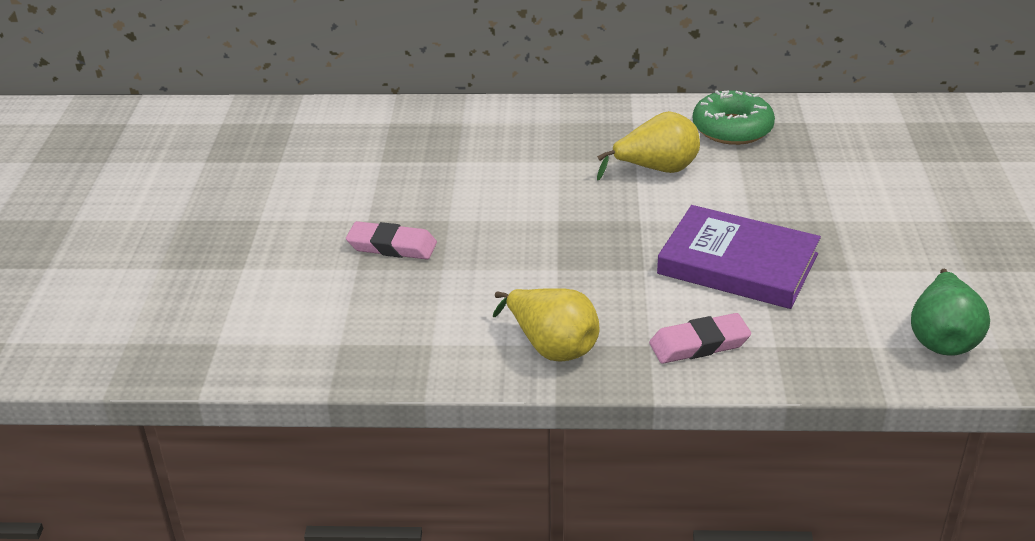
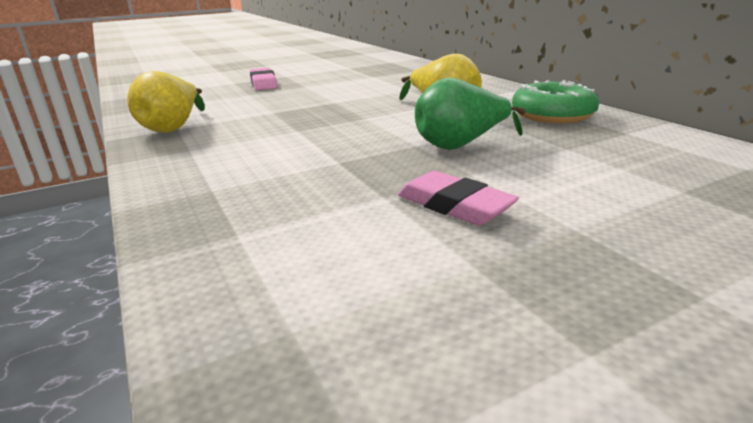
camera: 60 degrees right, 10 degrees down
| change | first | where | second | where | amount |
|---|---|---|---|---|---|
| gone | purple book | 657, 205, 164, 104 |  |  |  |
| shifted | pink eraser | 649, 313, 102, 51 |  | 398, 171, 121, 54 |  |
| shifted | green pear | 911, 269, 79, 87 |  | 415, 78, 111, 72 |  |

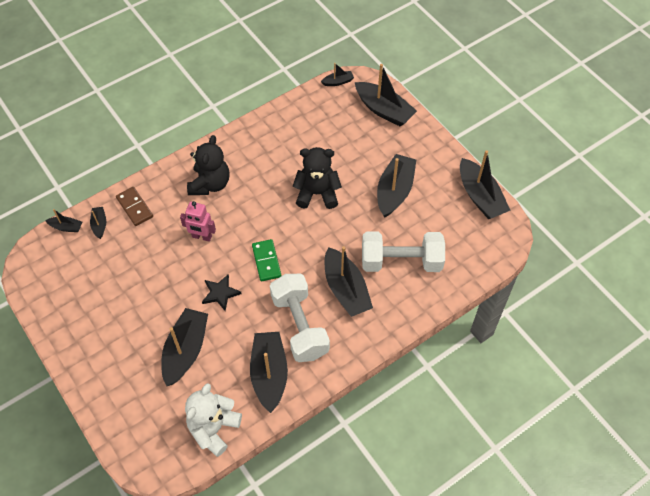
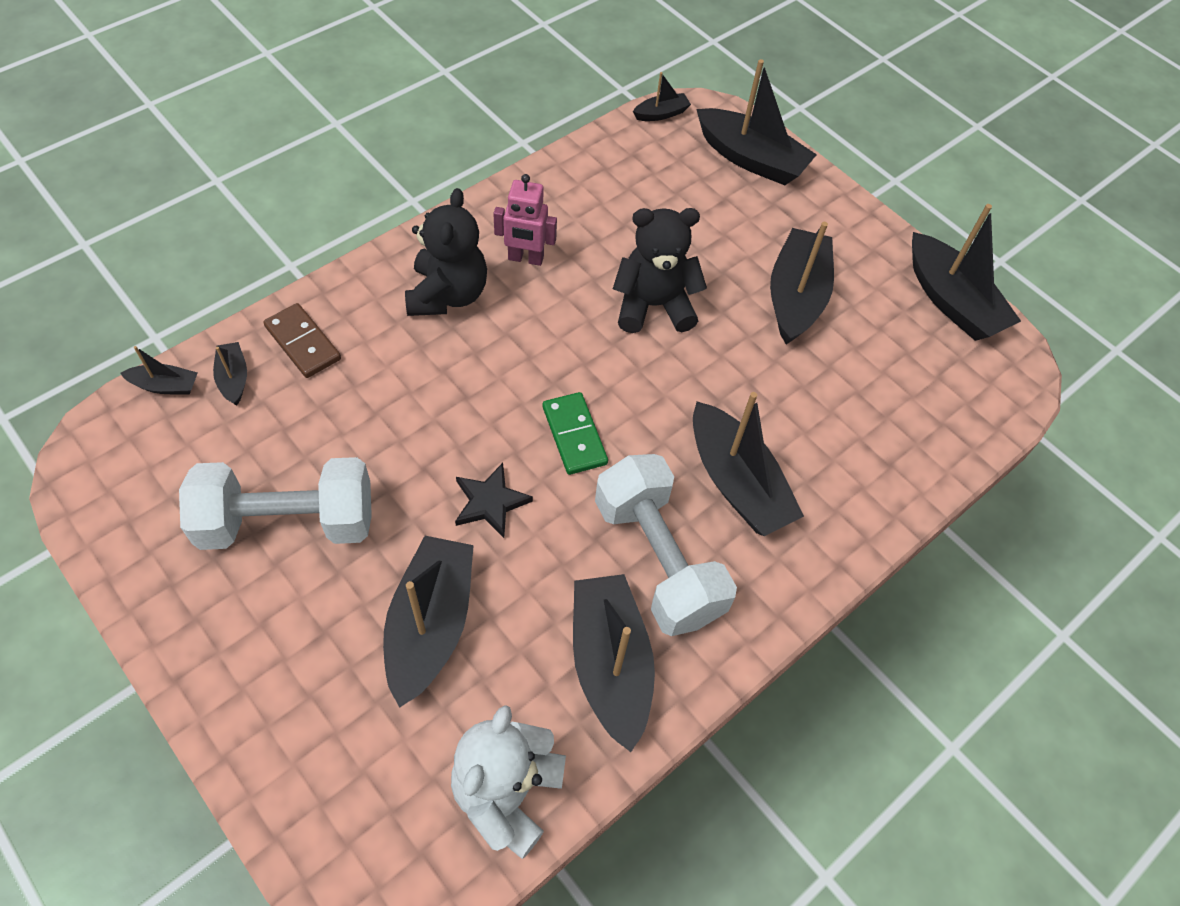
camera: 10 degrees left, 0 degrees up
| change | first | where | second | where | amount |
|---|---|---|---|---|---|
| shifted | pink robot | 180, 201, 36, 41 |  | 493, 174, 64, 92 |  |
| shifted | white dumbbell | 362, 232, 83, 40 |  | 179, 457, 193, 93 |  |

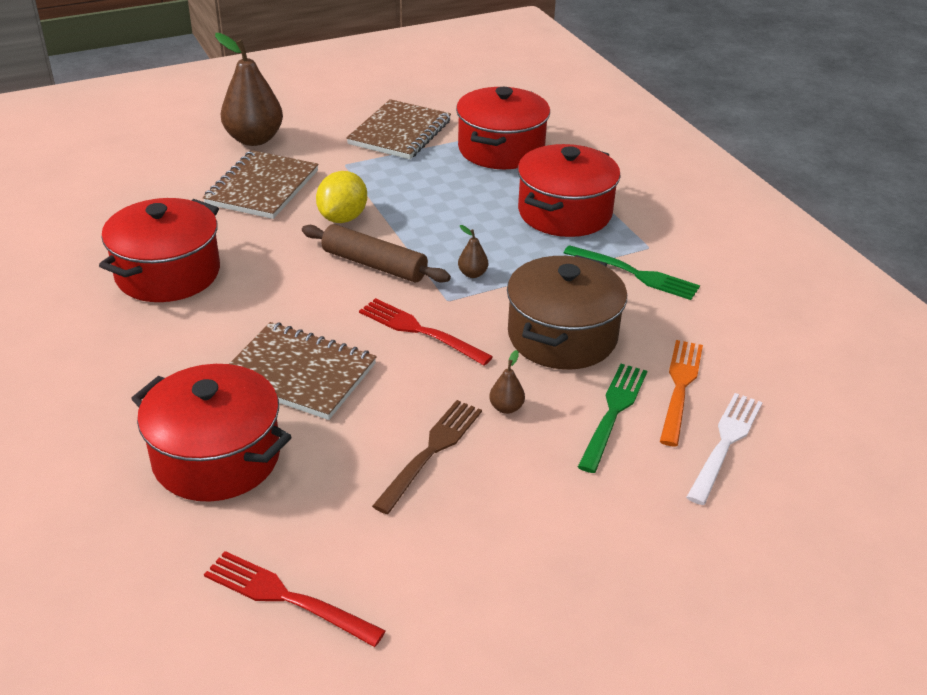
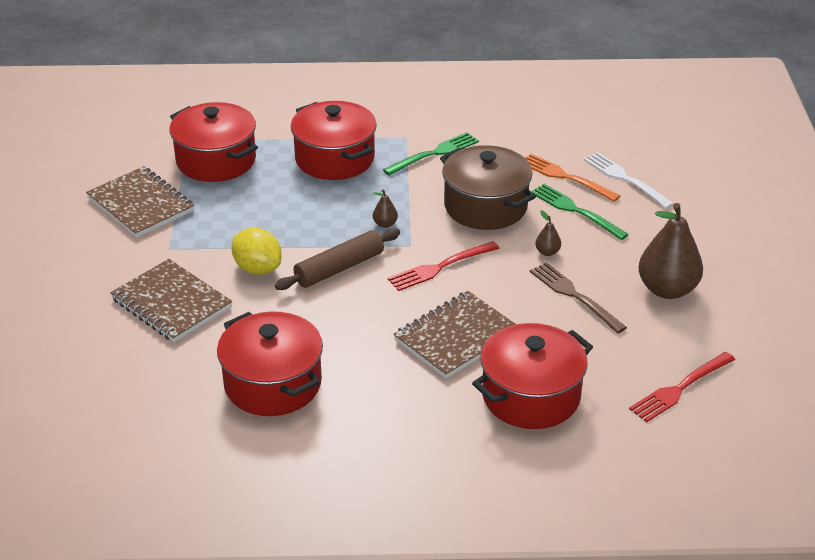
camera: 65 degrees left, 0 degrees up
| change | first | where | second | where | amount |
|---|---|---|---|---|---|
| shifted | brown pear | 215, 33, 68, 113 |  | 638, 203, 65, 96 |  |

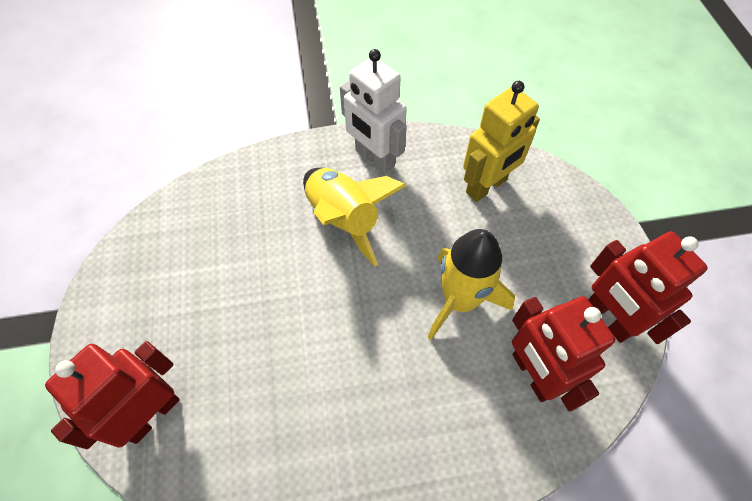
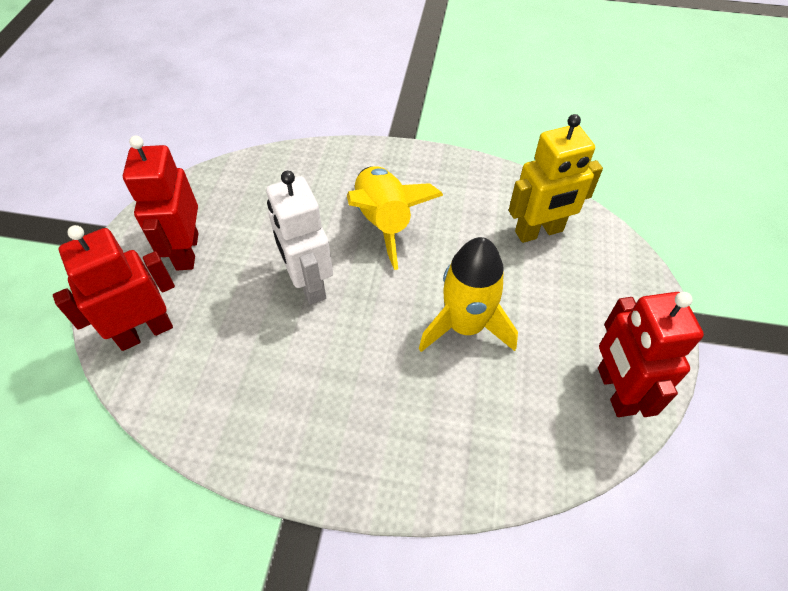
camera: 20 degrees right, 5 degrees down
| change | first | where | second | where | amount |
|---|---|---|---|---|---|
| shifted | white robot | 340, 49, 67, 125 |  | 266, 171, 67, 134 |  |
| shifted | red robot | 512, 296, 103, 115 |  | 123, 136, 76, 134 |  |

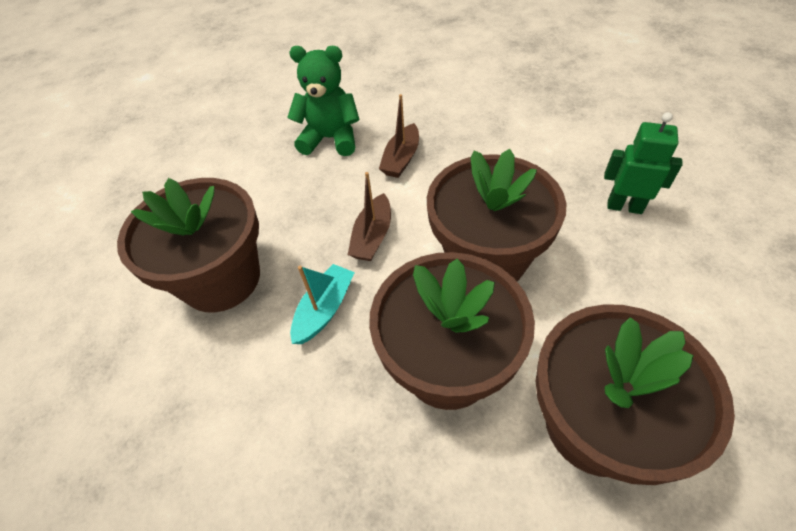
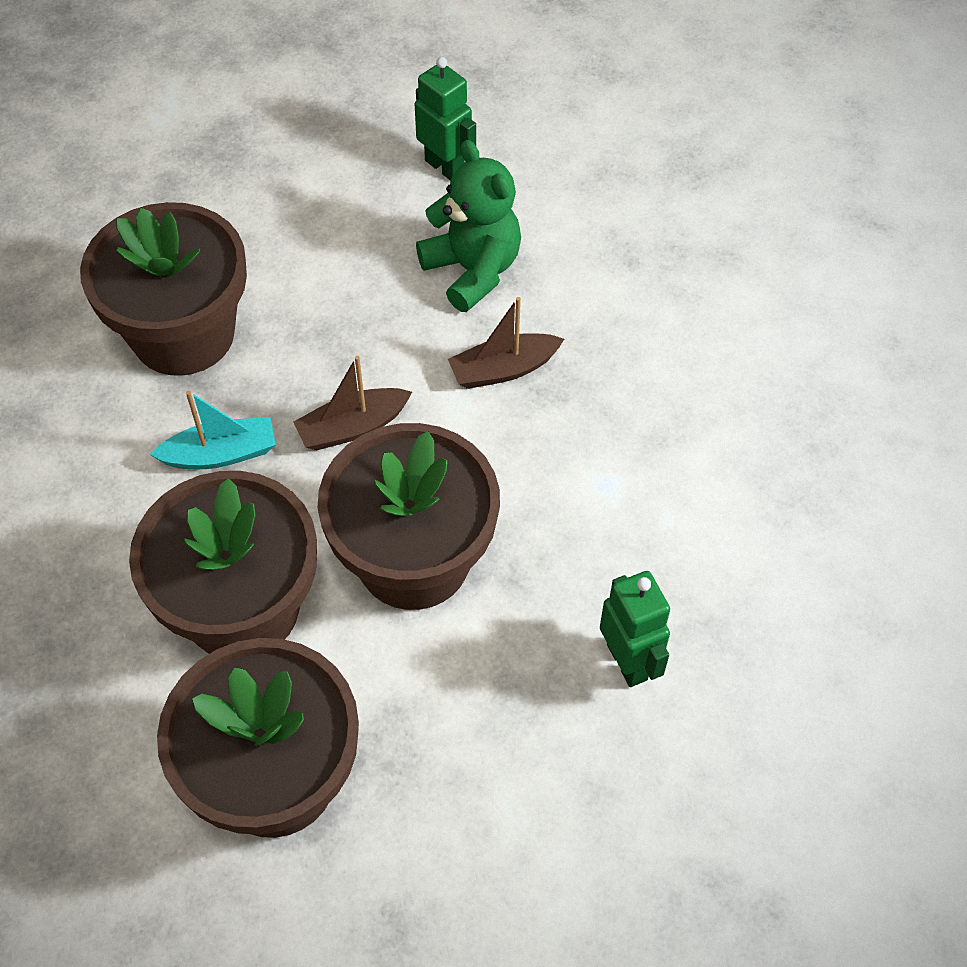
camera: 45 degrees right, 5 degrees up
| change | first | where | second | where | amount |
|---|---|---|---|---|---|
| new |  |  | green robot | 415, 57, 61, 124 |  |

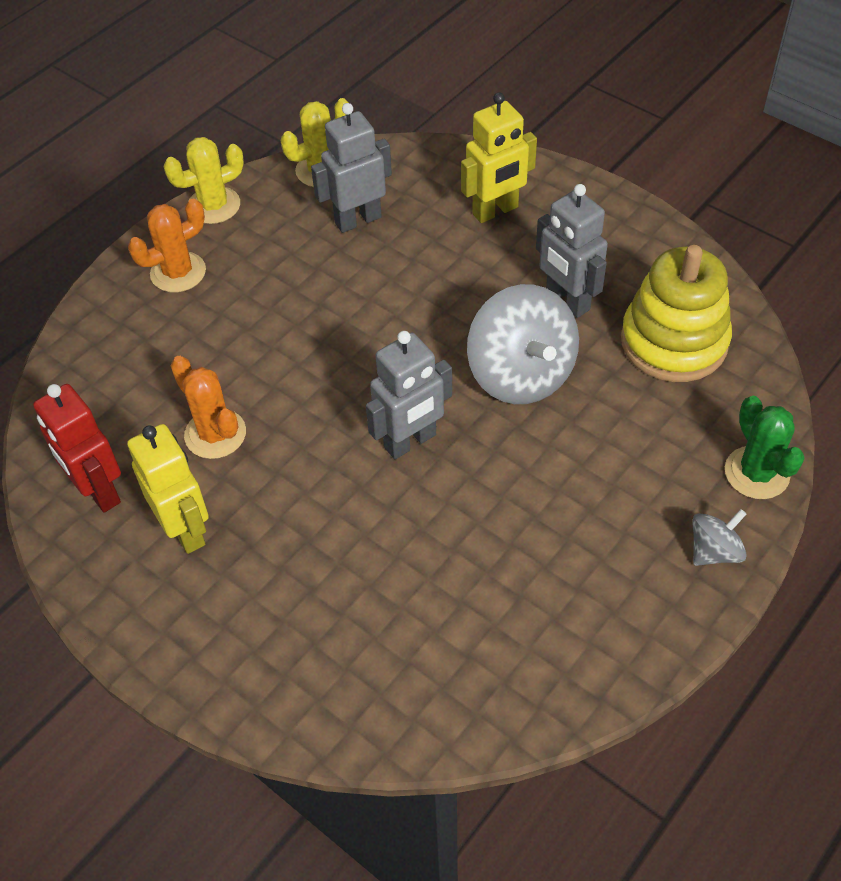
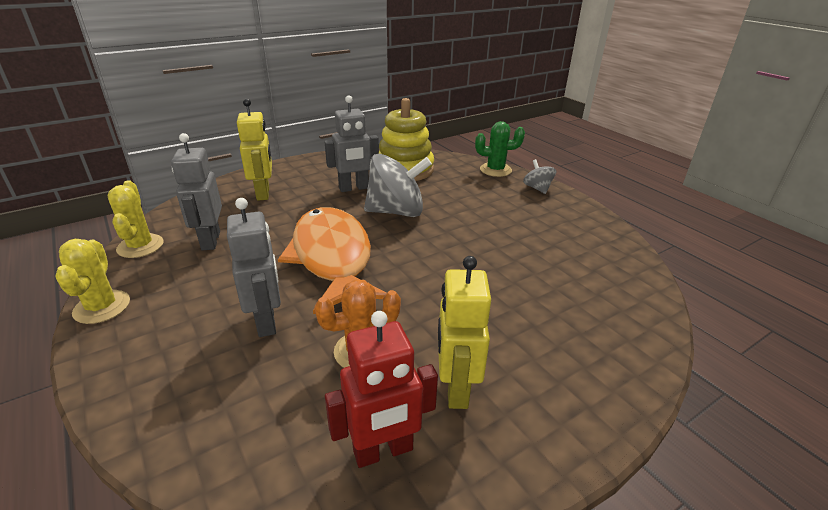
camera: 75 degrees left, 20 degrees down
| change | first | where | second | where | amount |
|---|---|---|---|---|---|
| gone | orange cactus | 128, 199, 78, 93 |  |  |  |
| new |  |  | orange fish | 278, 207, 108, 107 |  |
| shifted | grey robot | 366, 331, 86, 128 |  | 227, 198, 54, 139 |  |
| rotated | yellow robot | 127, 424, 82, 130 |  | 438, 256, 53, 153 | 75 degrees counterclockwise |

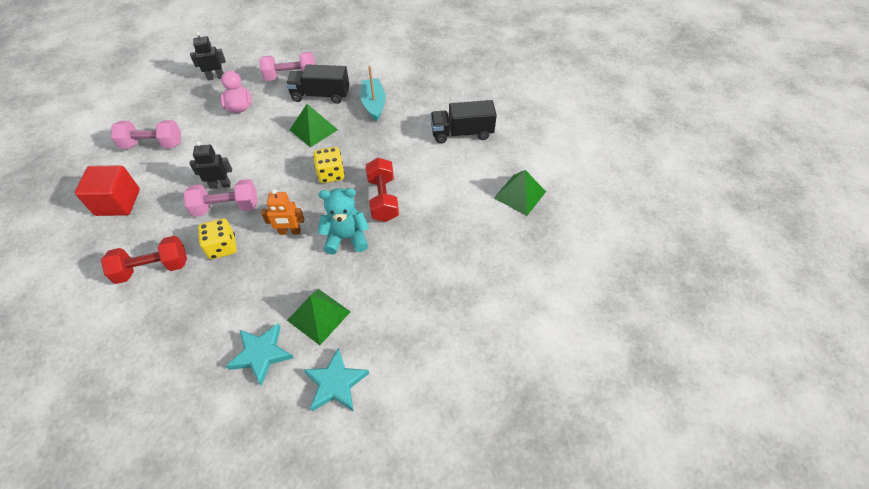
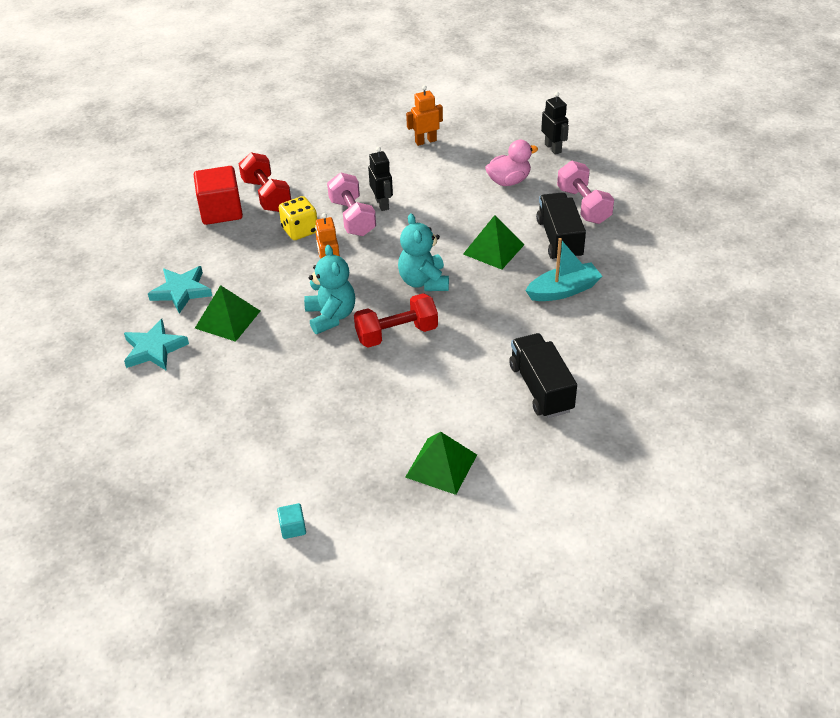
camera: 80 degrees right, 10 degrees down
| change | first | where | second | where | amount |
|---|---|---|---|---|---|
| new |  |  | turquoise cube | 277, 503, 29, 36 |  |
| shifted | red cube | 75, 165, 65, 51 |  | 194, 166, 49, 59 |  |
| swapped | pink dumbbell | 111, 120, 70, 29 | orange robot | 406, 85, 37, 61 |  |
| swapped | yellow dice | 313, 147, 32, 36 | turquoise teddy bear | 398, 213, 51, 78 |  |

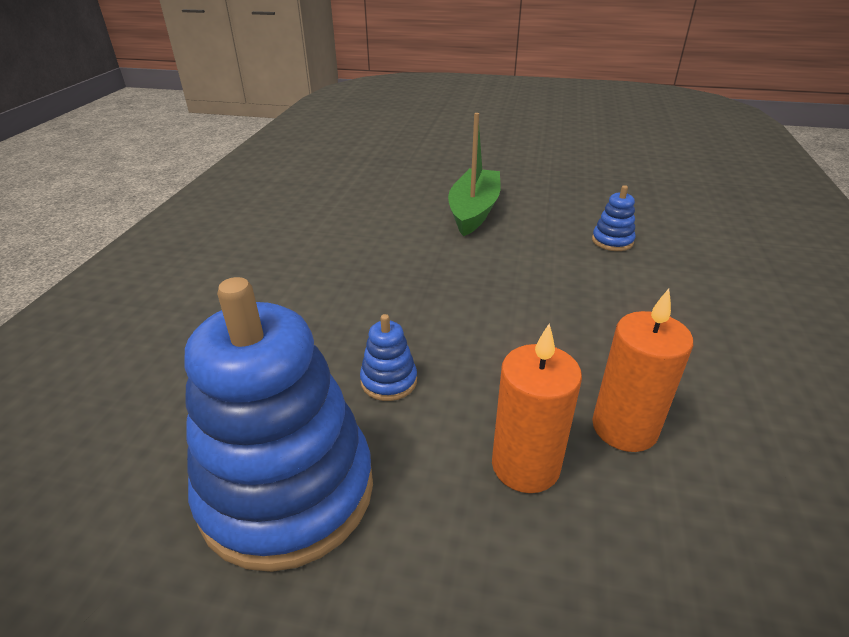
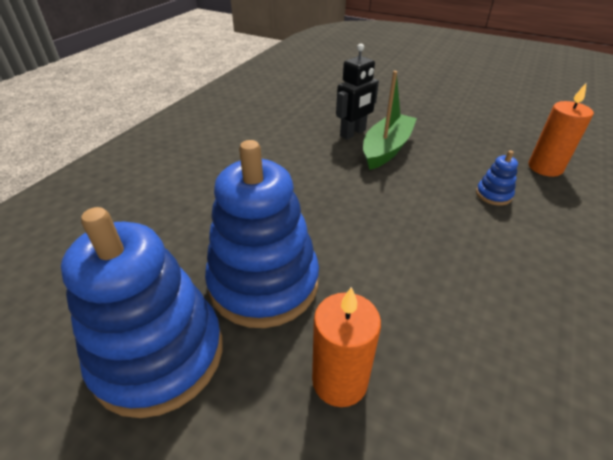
camera: 15 degrees right, 5 degrees up
| change | first | where | second | where | amount |
|---|---|---|---|---|---|
| new |  |  | black robot | 336, 44, 43, 95 |  |
| shifted | orange candle | 592, 289, 101, 163 |  | 529, 83, 65, 94 |  |
| scaled | blue stacking toy | 360, 314, 57, 87 |  | 205, 140, 114, 188 | x2.49 |

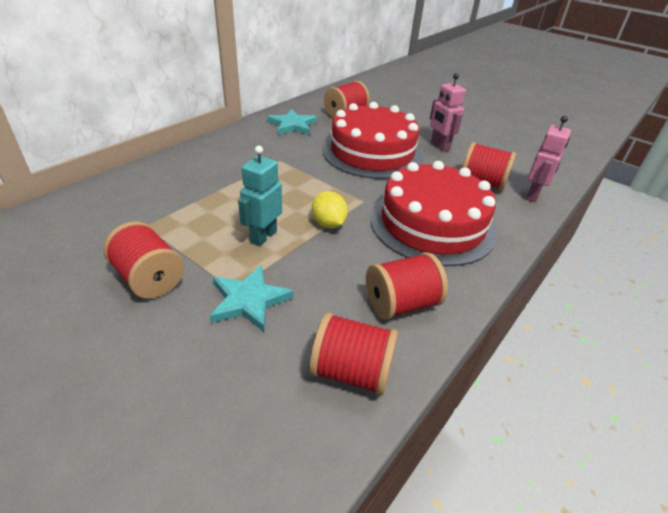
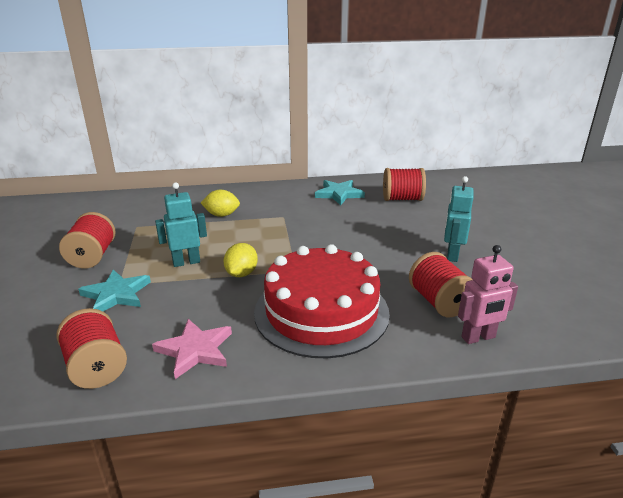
camera: 45 degrees right, 10 degrees down
| change | first | where | second | where | amount |
|---|---|---|---|---|---|
| gone | red cake | 322, 102, 101, 77 |  |  |  |
| new |  |  | yellow lemon | 201, 190, 39, 27 |  |
| swapped | red spool | 366, 252, 82, 68 | pink star | 152, 319, 80, 60 |  |
| repainted | pink robot | 430, 73, 36, 79 | turquoise robot | 444, 176, 29, 86 |  |

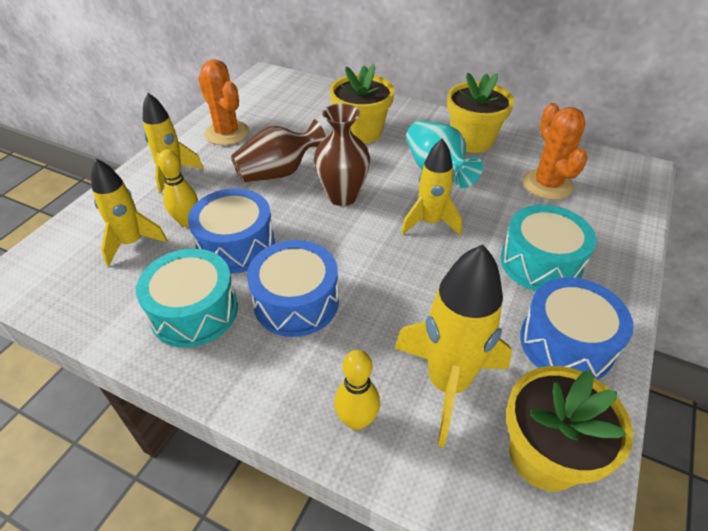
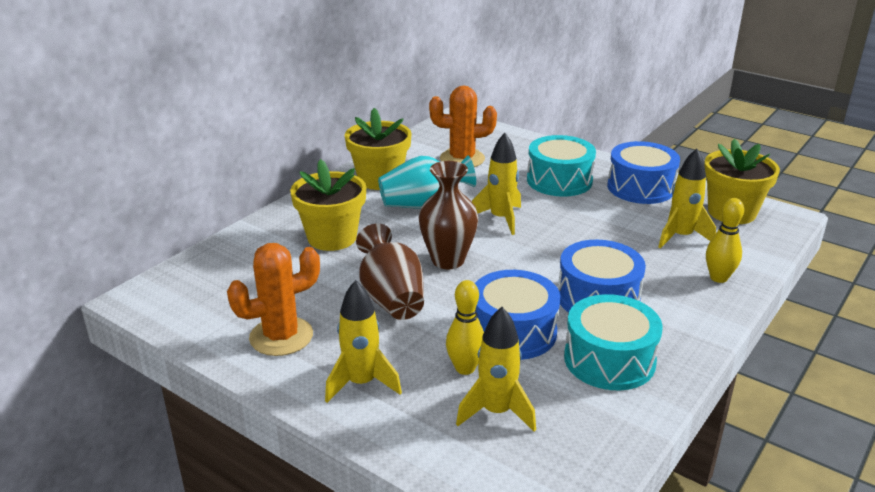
camera: 80 degrees left, 15 degrees down
| change | first | where | second | where | amount |
|---|---|---|---|---|---|
| scaled | yellow rocket | 395, 245, 117, 202 |  | 658, 149, 58, 100 | x0.66 |

